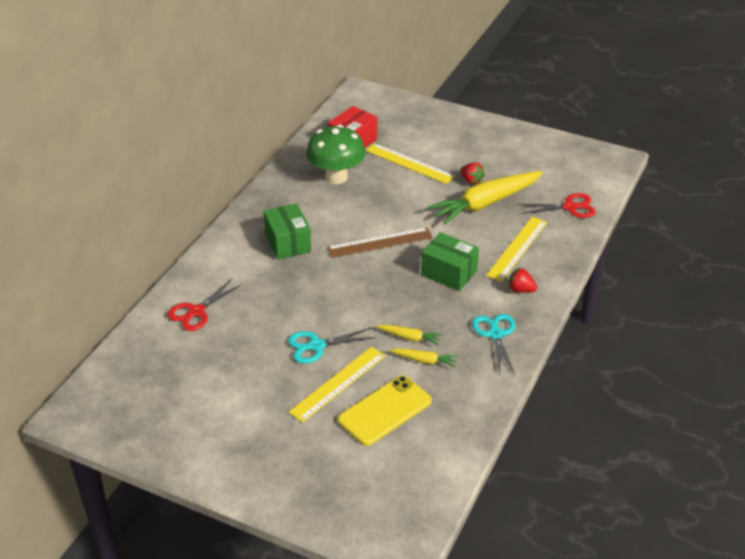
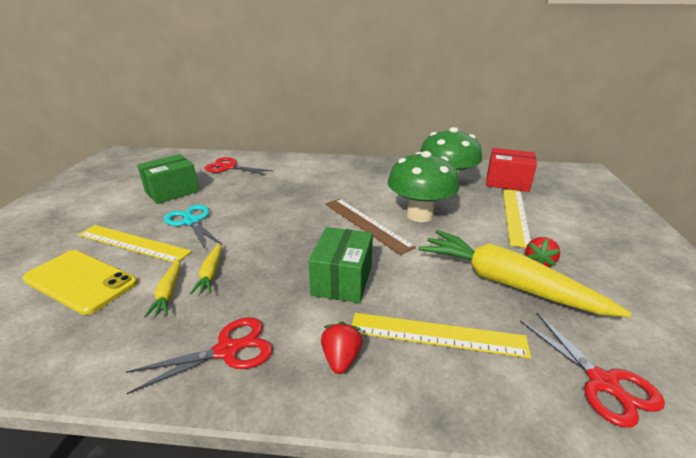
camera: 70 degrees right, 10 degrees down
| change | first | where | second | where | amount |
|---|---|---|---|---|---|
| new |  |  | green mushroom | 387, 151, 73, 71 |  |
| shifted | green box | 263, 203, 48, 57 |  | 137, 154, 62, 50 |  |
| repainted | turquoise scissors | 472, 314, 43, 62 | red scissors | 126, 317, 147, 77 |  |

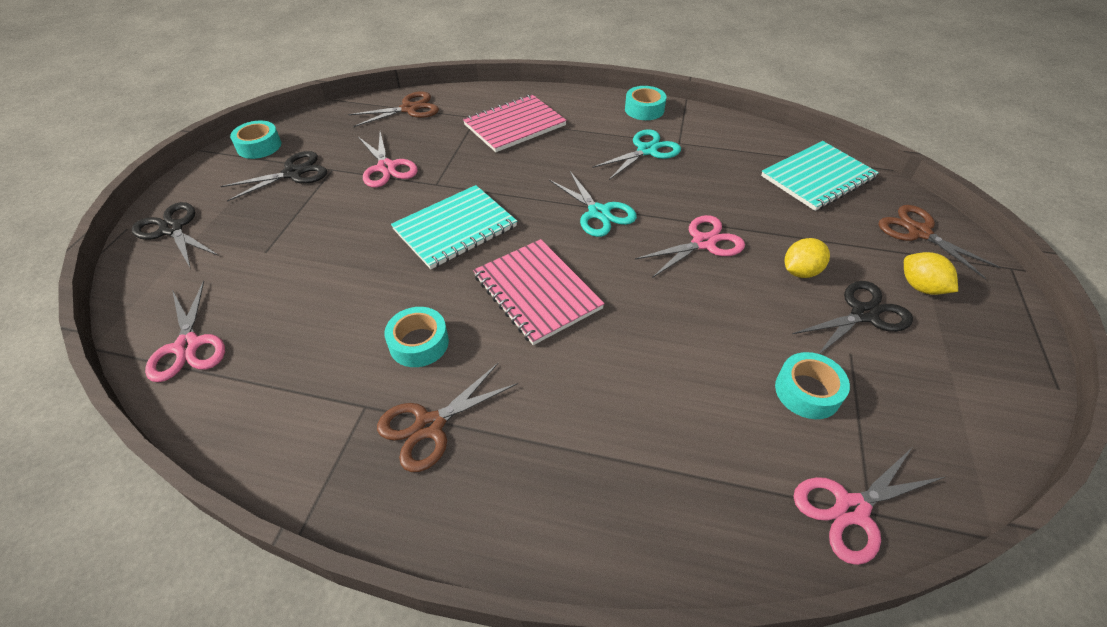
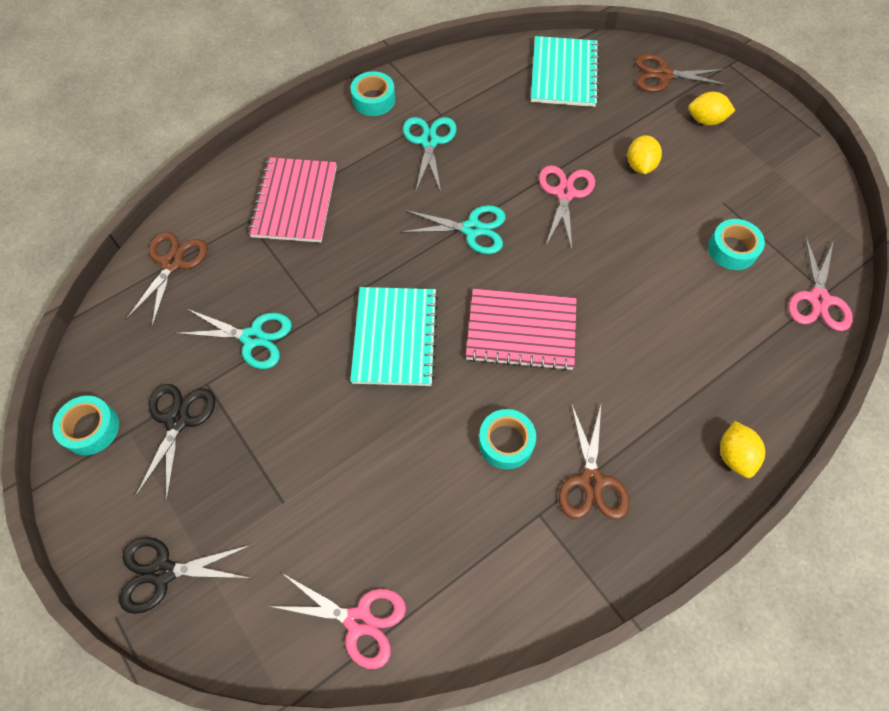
camera: 50 degrees left, 15 degrees up
| change | first | where | second | where | amount |
|---|---|---|---|---|---|
| gone | black scissors | 792, 281, 121, 73 |  |  |  |
| new |  |  | yellow lemon | 720, 421, 45, 57 |  |
| repainted | pink scissors | 358, 132, 60, 55 | turquoise scissors | 176, 308, 116, 61 |  |

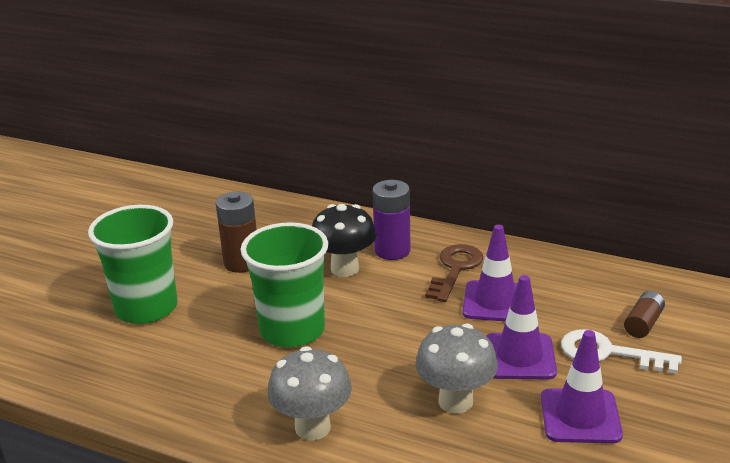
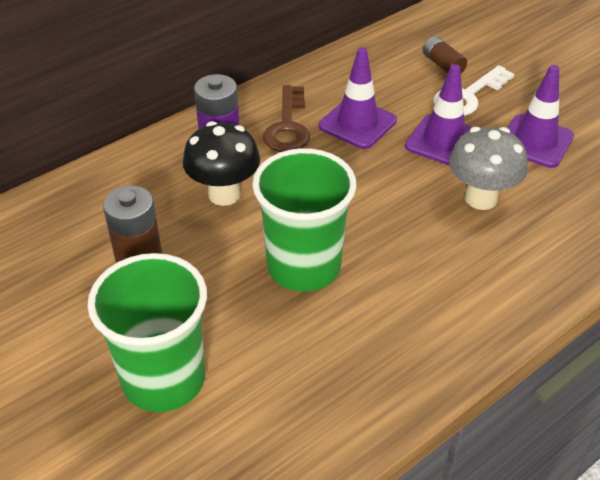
camera: 65 degrees left, 15 degrees up
| change | first | where | second | where | amount |
|---|---|---|---|---|---|
| gone | grey mushroom | 268, 346, 84, 94 |  |  |  |
| rotated | brown key | 425, 244, 58, 58 |  | 263, 85, 47, 67 | 135 degrees counterclockwise |

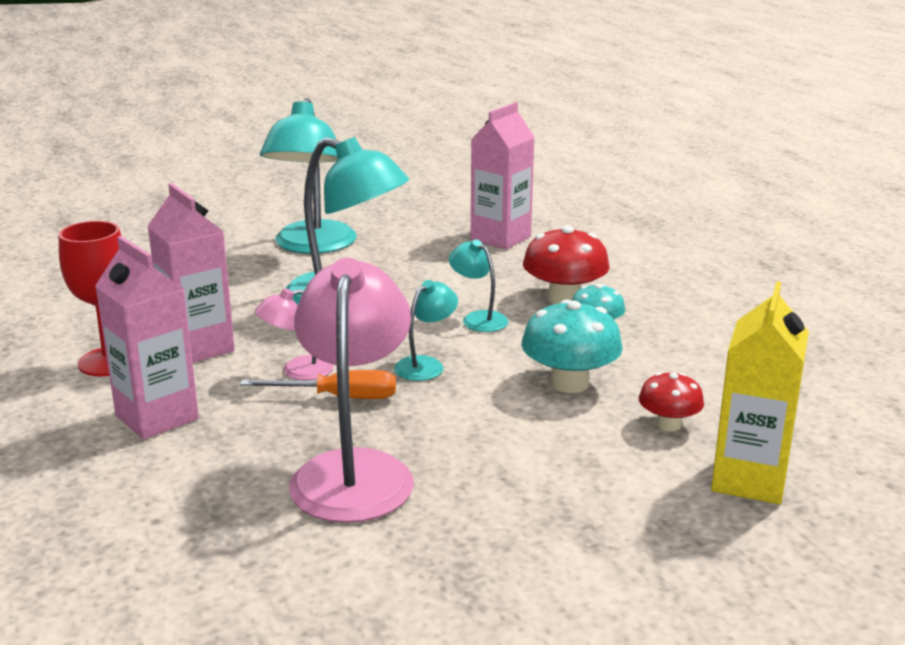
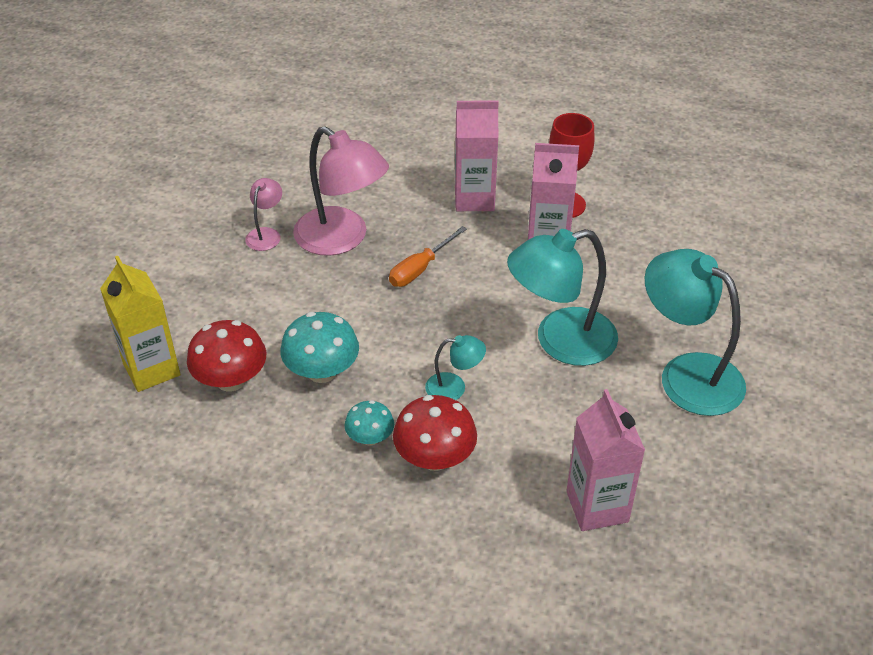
camera: 130 degrees right, 20 degrees up
| change | first | where | second | where | amount |
|---|---|---|---|---|---|
| gone | turquoise lamp | 394, 280, 64, 101 |  |  |  |
| shifted | pink lamp | 255, 288, 78, 92 |  | 245, 178, 37, 73 |  |
| scaled | red mushroom | 639, 372, 65, 59 |  | 187, 320, 79, 71 | x1.65 |

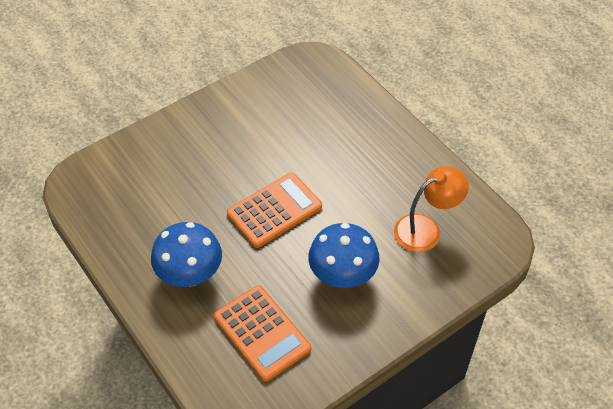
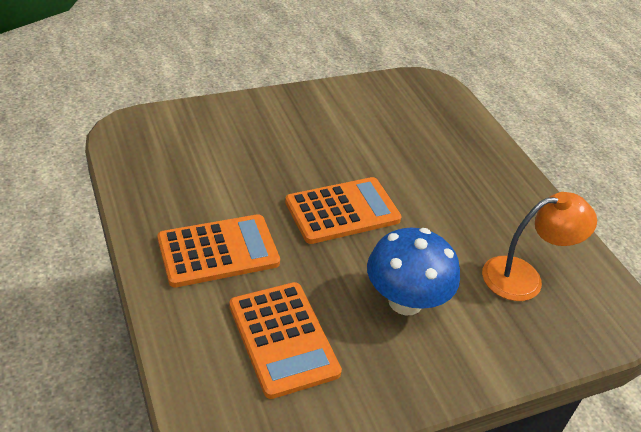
camera: 10 degrees right, 10 degrees down
| change | first | where | second | where | amount |
|---|---|---|---|---|---|
| swapped | blue mushroom | 151, 222, 71, 65 | orange calculator | 157, 214, 123, 74 |  |

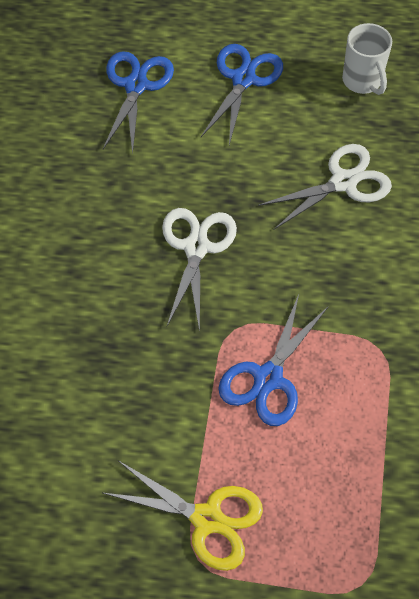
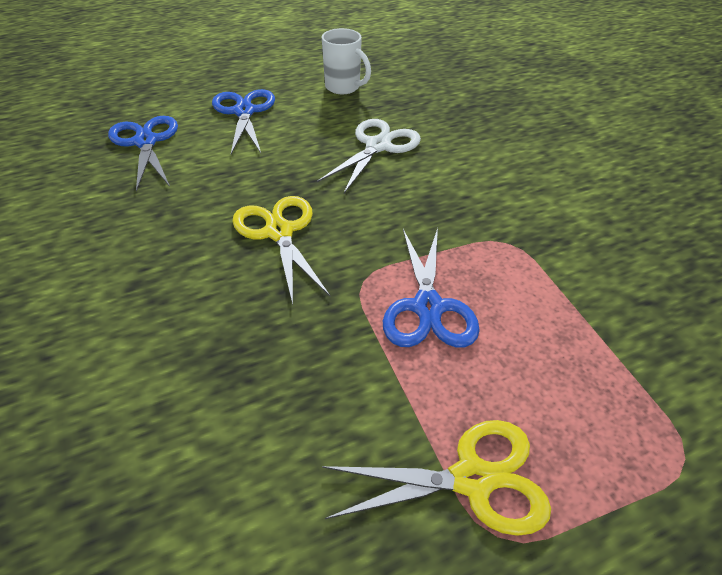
camera: 30 degrees left, 15 degrees down
| change | first | where | second | where | amount |
|---|---|---|---|---|---|
| repainted | white scissors | 162, 208, 75, 124 | yellow scissors | 232, 196, 98, 109 |  |

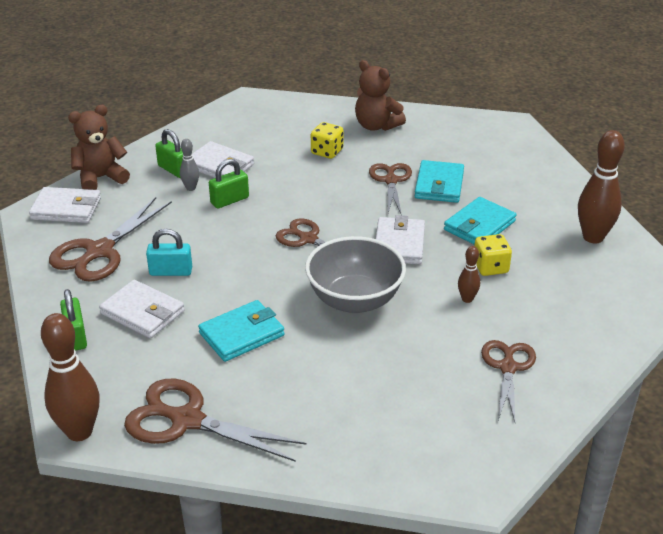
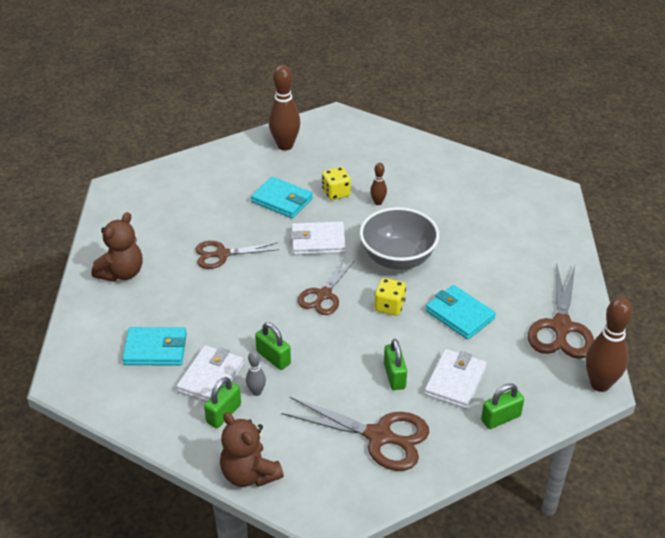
camera: 100 degrees left, 5 degrees up
| change | first | where | second | where | amount |
|---|---|---|---|---|---|
| gone | white wallet | 29, 187, 72, 36 |  |  |  |
| gone | brown scissors | 481, 340, 55, 82 |  |  |  |
| shifted | yellow dice | 311, 122, 33, 37 |  | 374, 278, 32, 38 |  |
| shifted | turquoise wallet | 415, 160, 49, 43 |  | 122, 327, 65, 39 |  |
| repainted | turquoise padlock | 146, 229, 46, 47 | green padlock | 384, 339, 23, 51 |  |

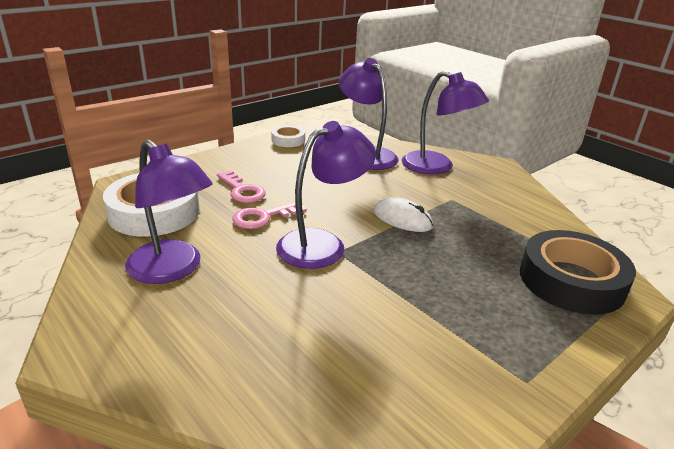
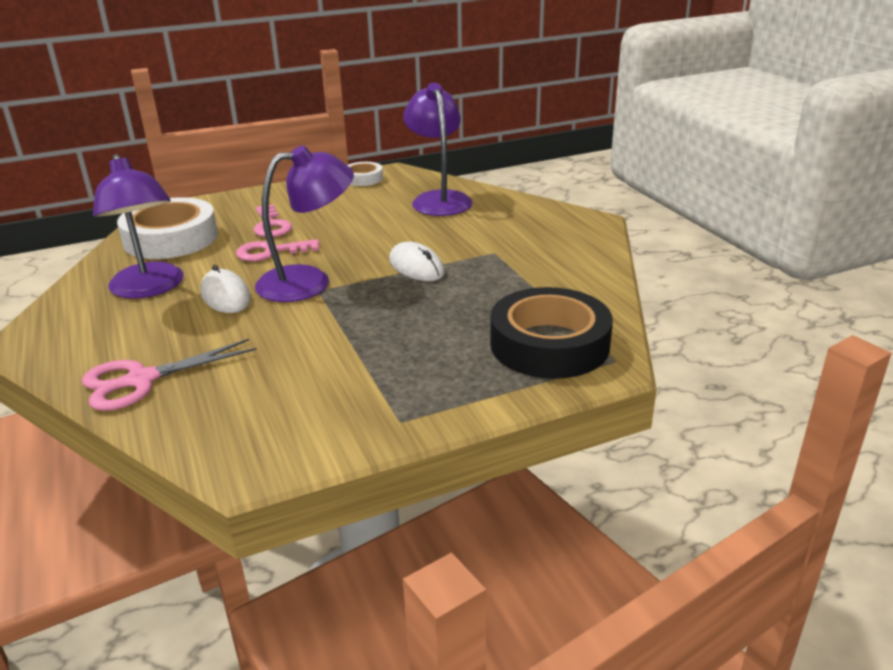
camera: 20 degrees right, 0 degrees up
| change | first | where | second | where | amount |
|---|---|---|---|---|---|
| gone | purple lamp | 402, 71, 87, 104 |  |  |  |
| new |  |  | pink scissors | 82, 339, 175, 72 |  |
| new |  |  | white mouse | 200, 265, 51, 48 |  |

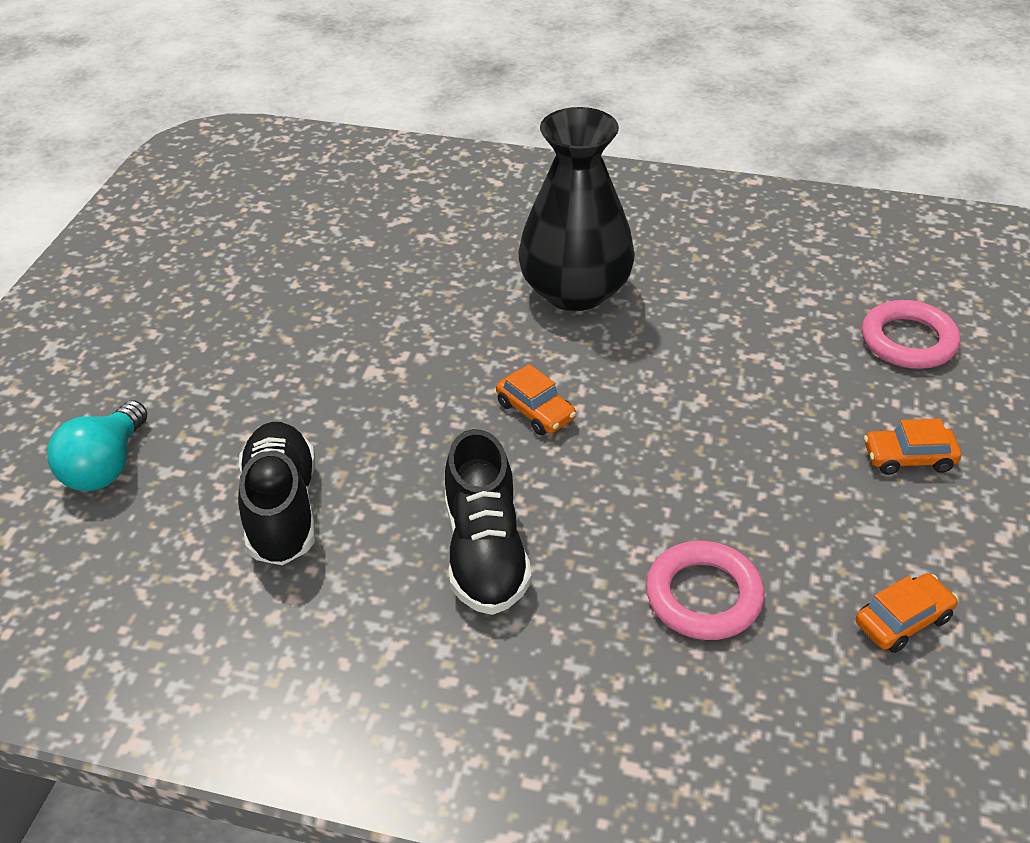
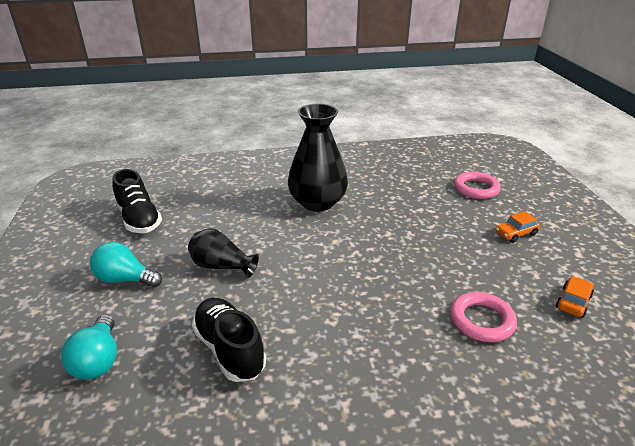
camera: 25 degrees left, 10 degrees down
| change | first | where | second | where | amount |
|---|---|---|---|---|---|
| gone | orange car | 496, 364, 80, 71 |  |  |  |
| new |  |  | turquoise light bulb | 90, 242, 72, 46 |  |
| new |  |  | black vase | 188, 228, 71, 50 |  |
| shifted | black shoe | 445, 429, 87, 186 |  | 112, 169, 50, 64 |  |

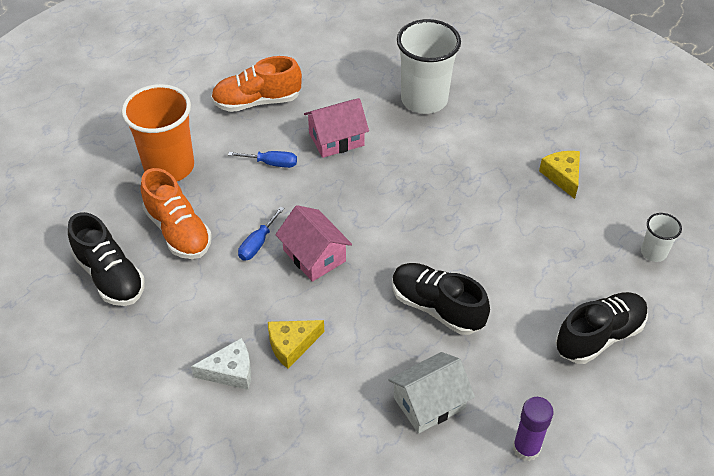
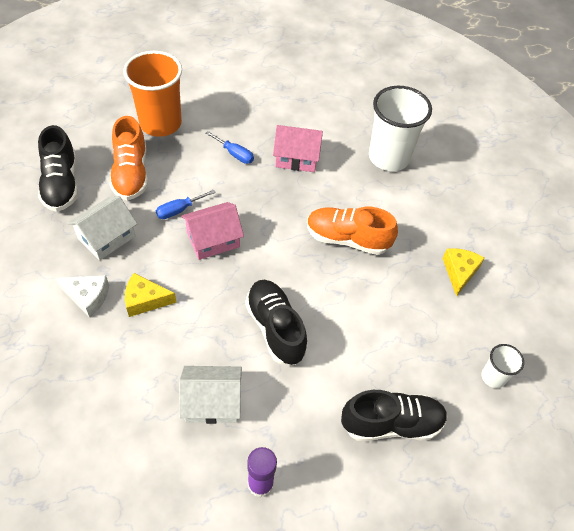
camera: 25 degrees right, 5 degrees up
| change | first | where | second | where | amount |
|---|---|---|---|---|---|
| new |  |  | white house | 68, 196, 69, 64 |  |
| shifted | orange shoe | 211, 56, 91, 56 |  | 307, 207, 91, 48 |  |
| rotated | pink house | 275, 205, 77, 77 |  | 181, 202, 63, 58 | 75 degrees clockwise |

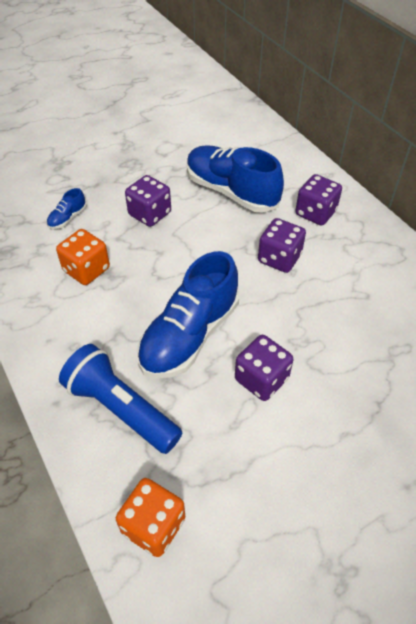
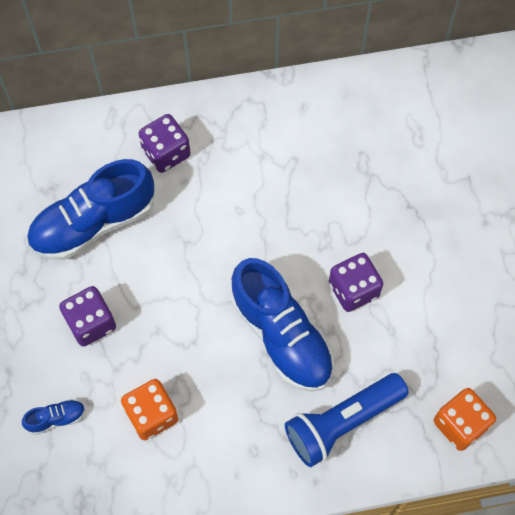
camera: 70 degrees left, 15 degrees up
| change | first | where | second | where | amount |
|---|---|---|---|---|---|
| gone | purple dice | 258, 218, 48, 55 |  |  |  |
| rotated | blue shoe | 47, 188, 39, 41 |  | 22, 399, 64, 36 | 75 degrees counterclockwise |

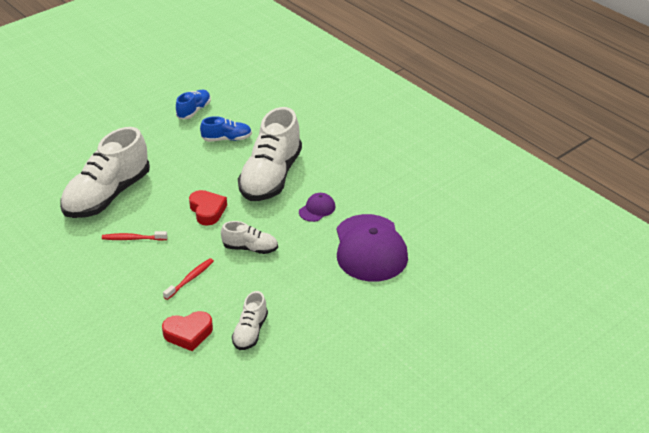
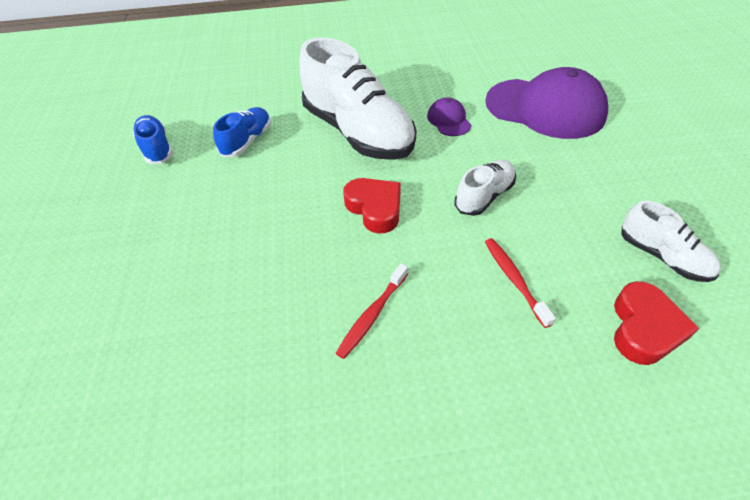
camera: 55 degrees left, 10 degrees up
| change | first | where | second | where | amount |
|---|---|---|---|---|---|
| gone | white shoe | 60, 127, 90, 91 |  |  |  |
| rotated | red heart | 189, 190, 38, 36 |  | 343, 178, 57, 56 | 45 degrees clockwise |

